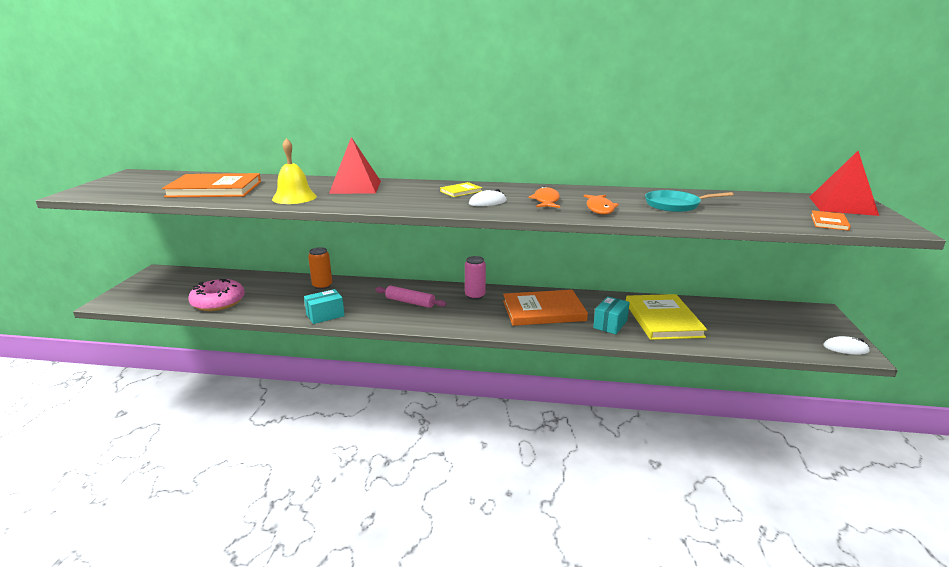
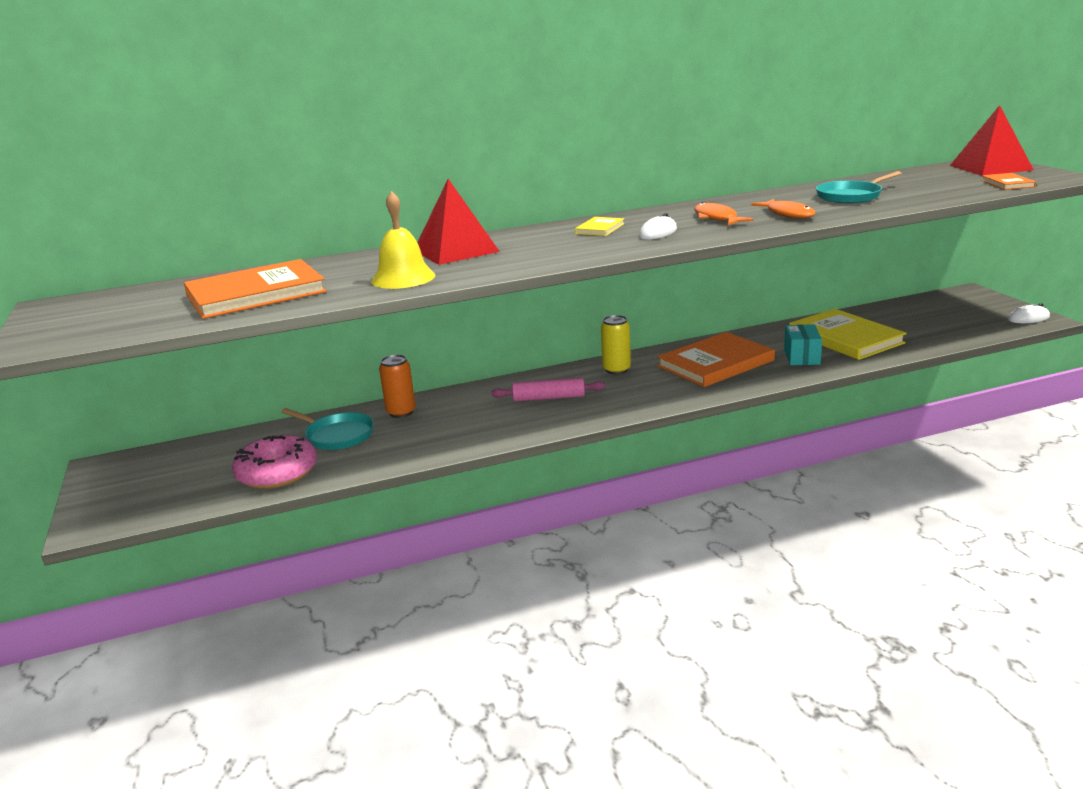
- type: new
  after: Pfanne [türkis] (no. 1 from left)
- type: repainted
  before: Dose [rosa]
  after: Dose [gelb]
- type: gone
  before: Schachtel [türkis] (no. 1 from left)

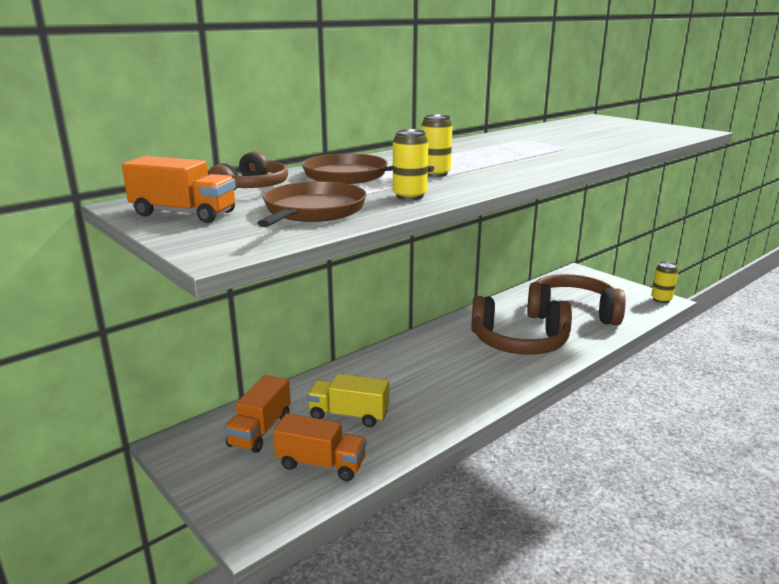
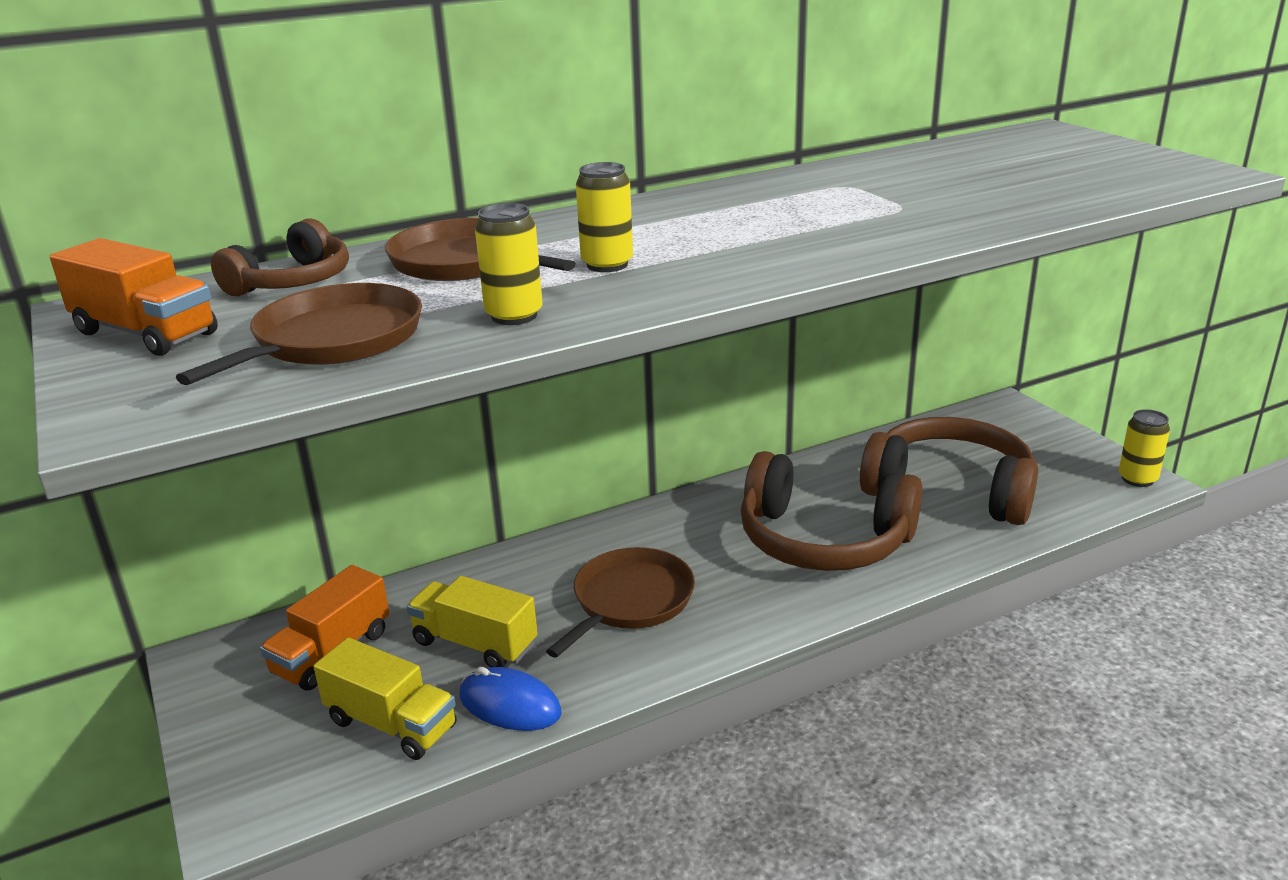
- type: repainted
  before: Lastwagen [orange] (no. 3 from left)
  after: Lastwagen [gelb] (no. 1 from left)
- type: new
  after: Computermaus [blau]
- type: new
  after: Pfanne [braun] (no. 3 from left)

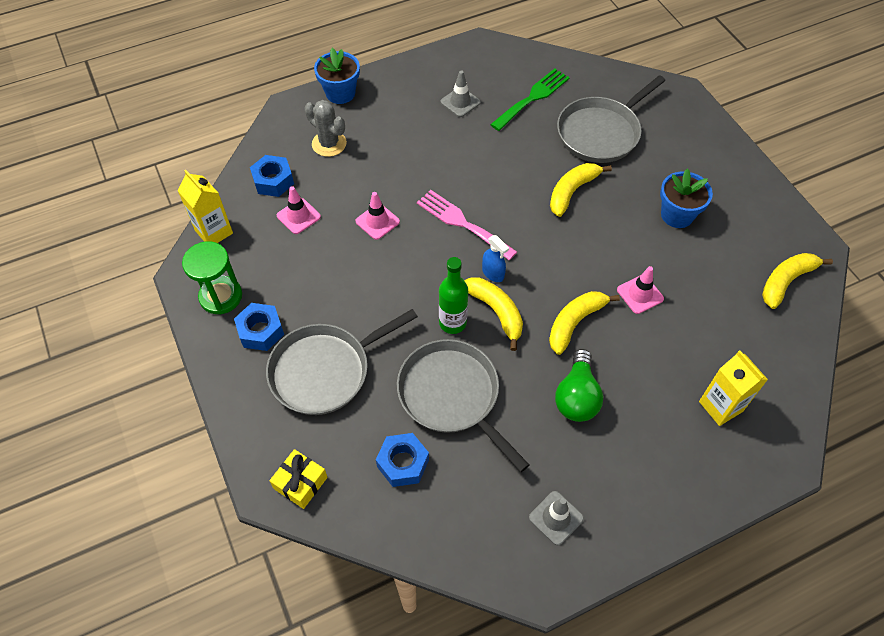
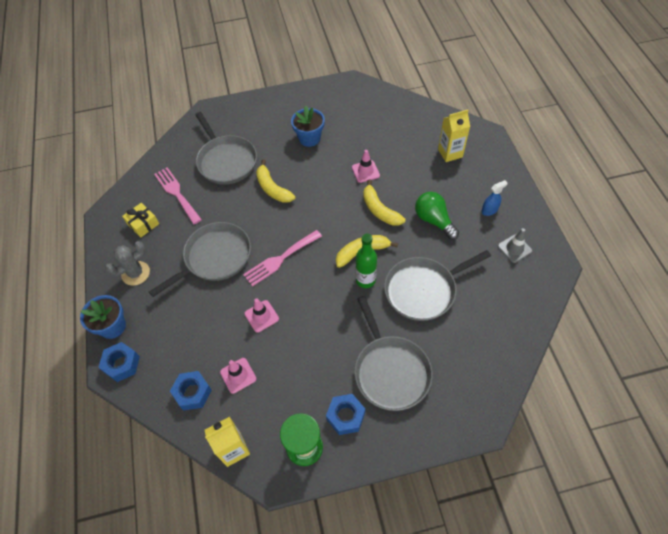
- type: shifted
  before: Sechskantmutter [blau] (no. 3 from left in the first image)
  after: Sechskantmutter [blau] (no. 1 from left)
- type: shifted
  before: Kaktus [grau]
- type: shifted
  before: Geschenk [gelb]
- type: new
  after: Pfanne [grau] (no. 1 from left)
- type: repainted
  before: Gabel [grün]
  after: Gabel [rosa] (no. 1 from left)
- type: rotated
  before: Glühbirne [grün]
  turn: -150
- type: shifted
  before: Sprühflasche [blau]
- type: gone
  before: Leitkegel [grau] (no. 1 from left)
- type: gone
  before: Banane [gelb] (no. 4 from left)

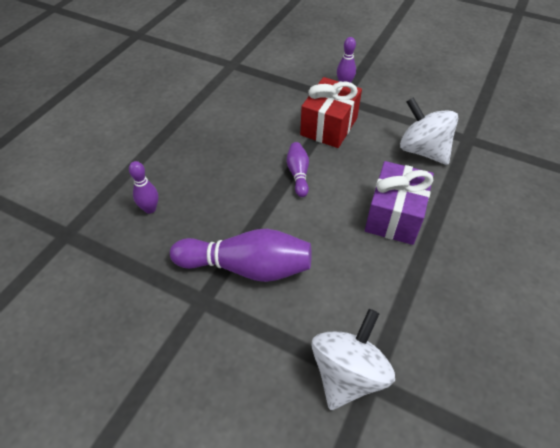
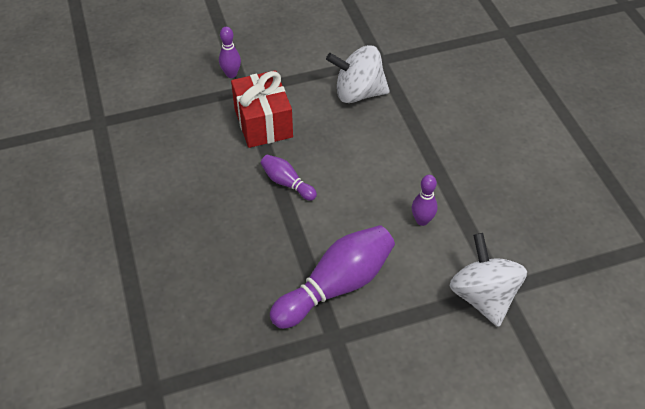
- type: shifted
  before: Bowlingkegel [lila] (no. 1 from left in the first image)
  after: Bowlingkegel [lila] (no. 4 from left)
- type: gone
  before: Geschenk [lila]

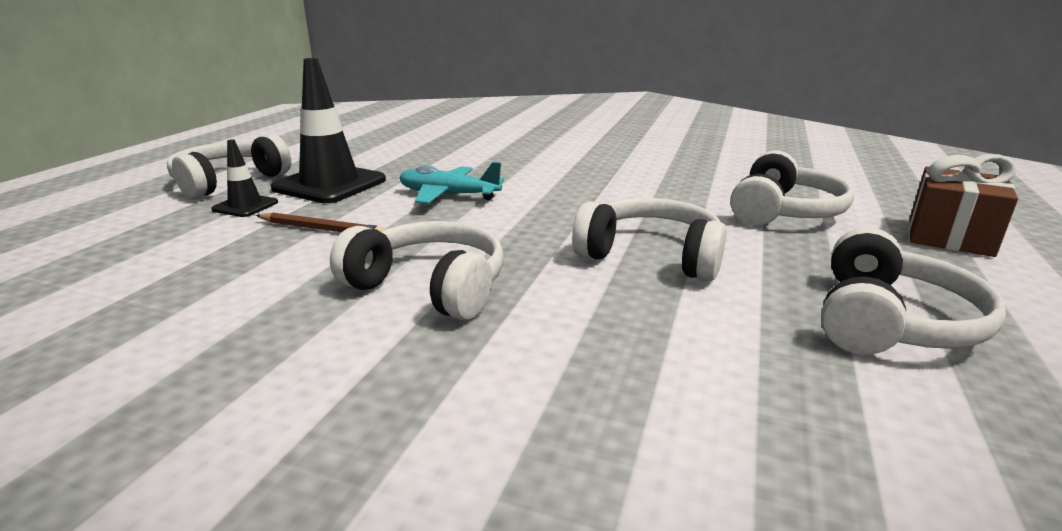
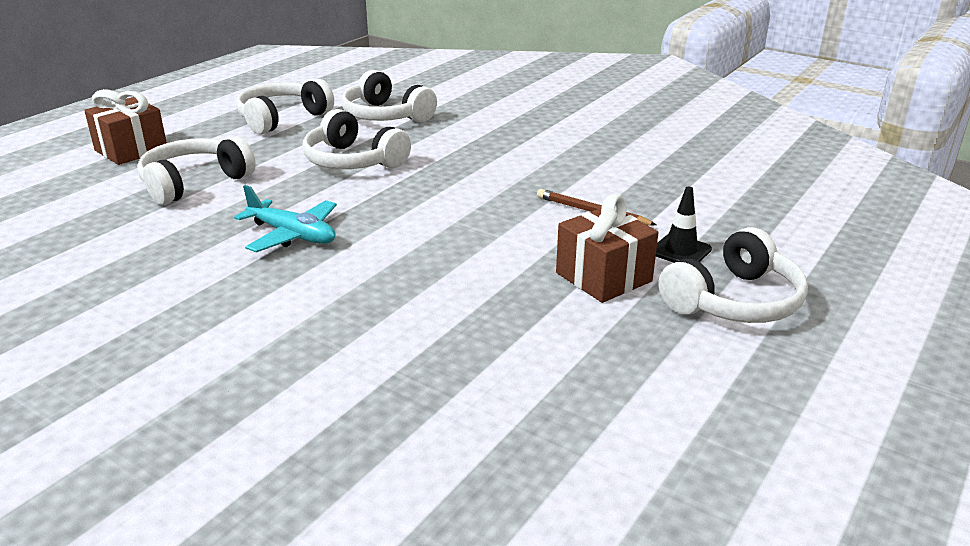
- type: shifted
  before: Flugzeug [türkis]
- type: shifted
  before: Kopfhörer [weiß] (no. 2 from left in the first image)
  after: Kopfhörer [weiß] (no. 4 from left)
- type: swapped
  before: Leitkegel [schwarz] (no. 2 from left)
  after: Geschenk [braun] (no. 2 from left)

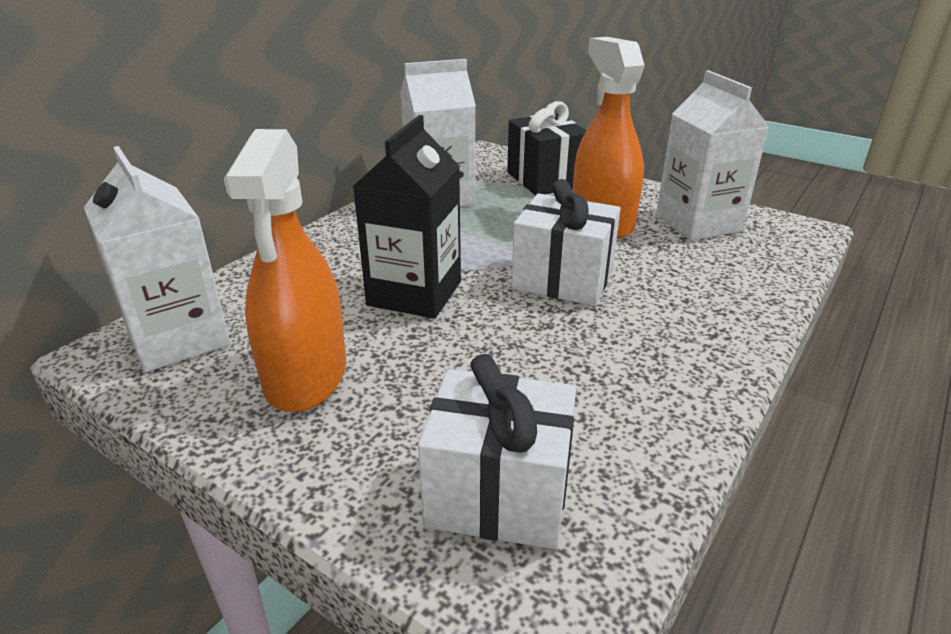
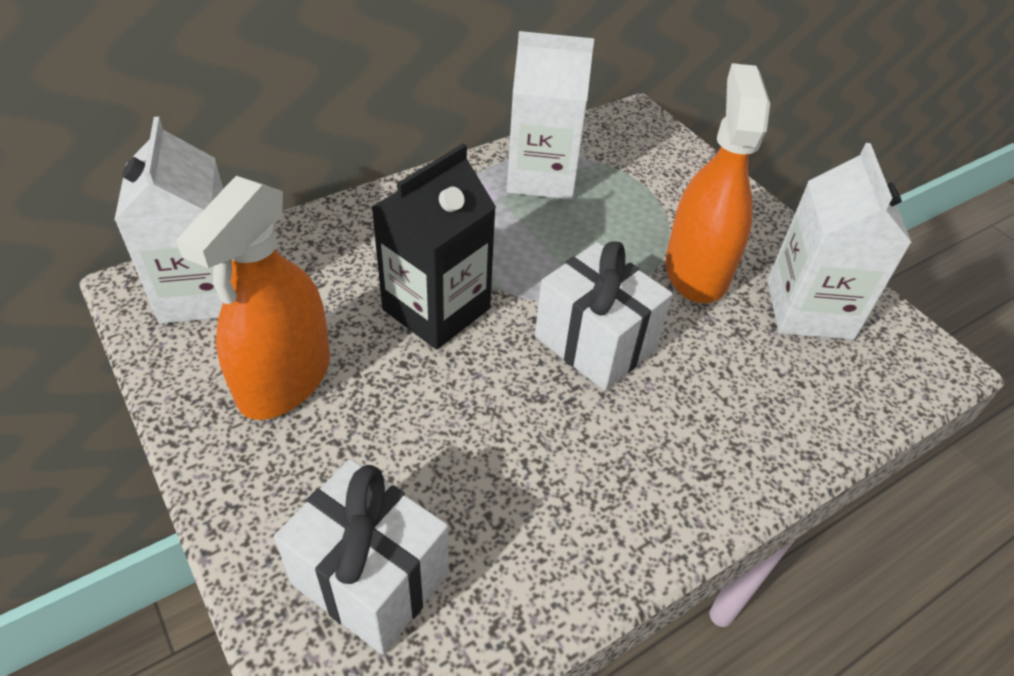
- type: gone
  before: Geschenk [schwarz]

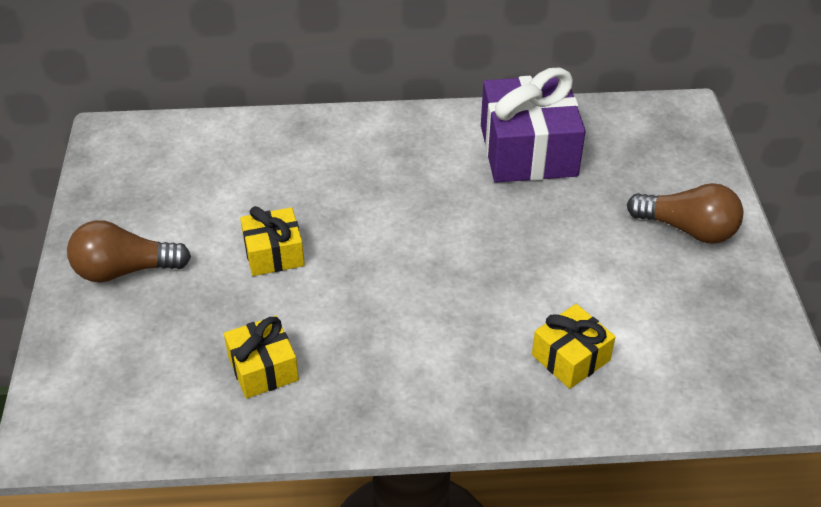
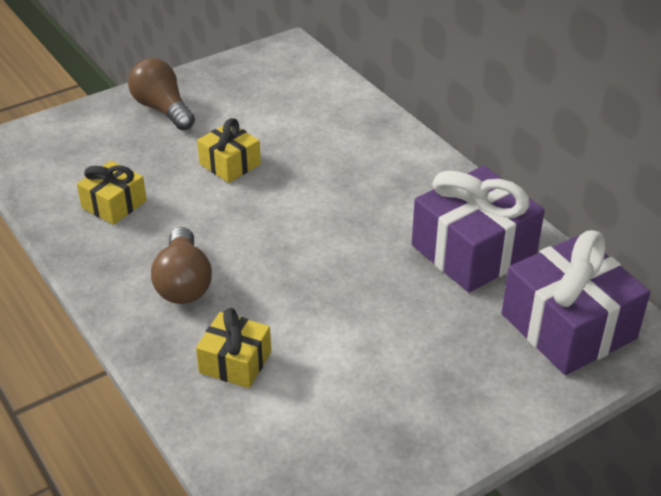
- type: shifted
  before: Glühbirne [braun] (no. 2 from left)
- type: new
  after: Geschenk [lila] (no. 2 from left)

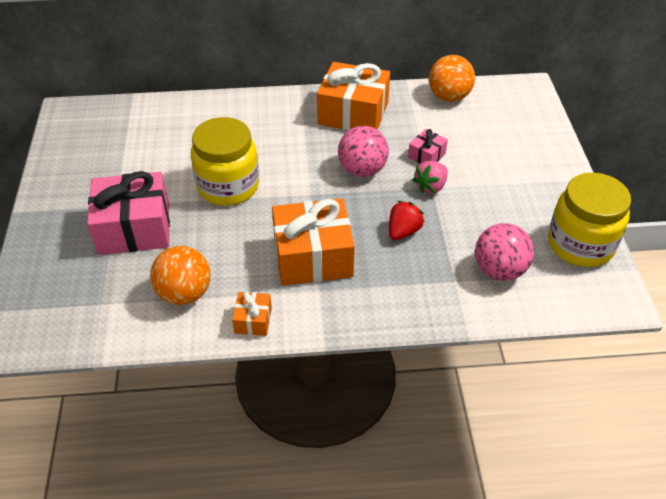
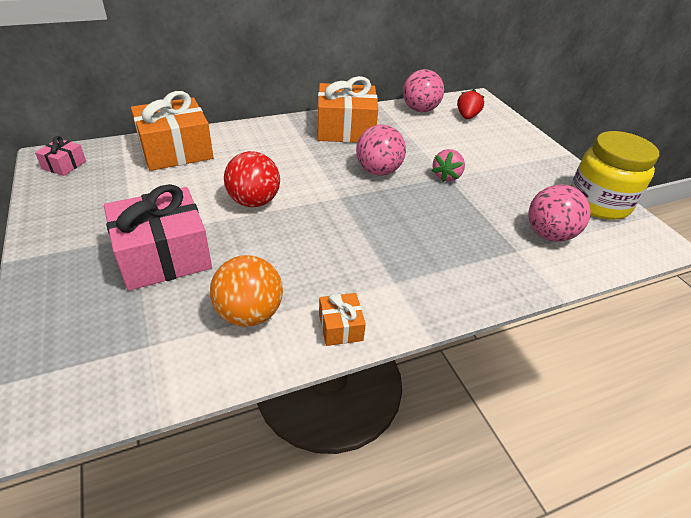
- type: shifted
  before: Geschenk [rosa] (no. 2 from left in the first image)
  after: Geschenk [rosa] (no. 1 from left)
- type: shifted
  before: Geschenk [orange] (no. 2 from left in the first image)
  after: Geschenk [orange] (no. 1 from left)
- type: swapped
  before: Einmachglas [gelb] (no. 1 from left)
  after: Ball [rot]
- type: repainted
  before: Ball [orange] (no. 2 from left)
  after: Ball [rosa] (no. 2 from left)
- type: shifted
  before: Erdbeere [rot]

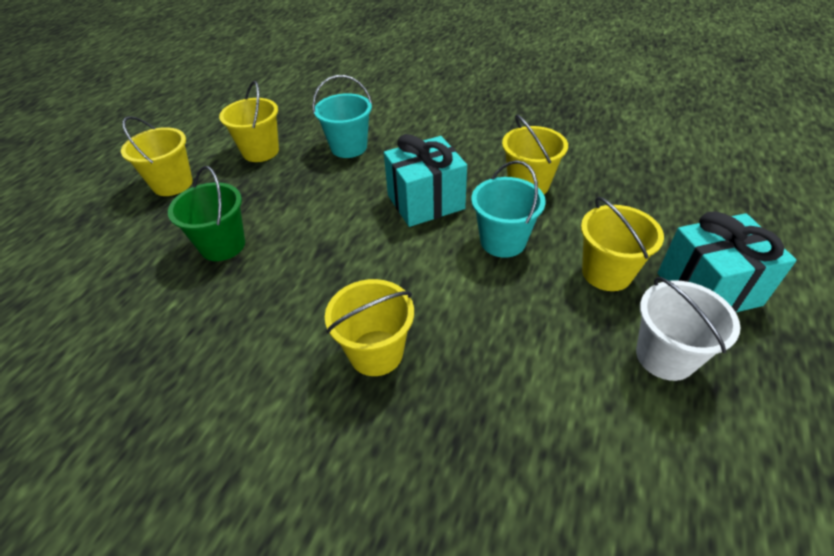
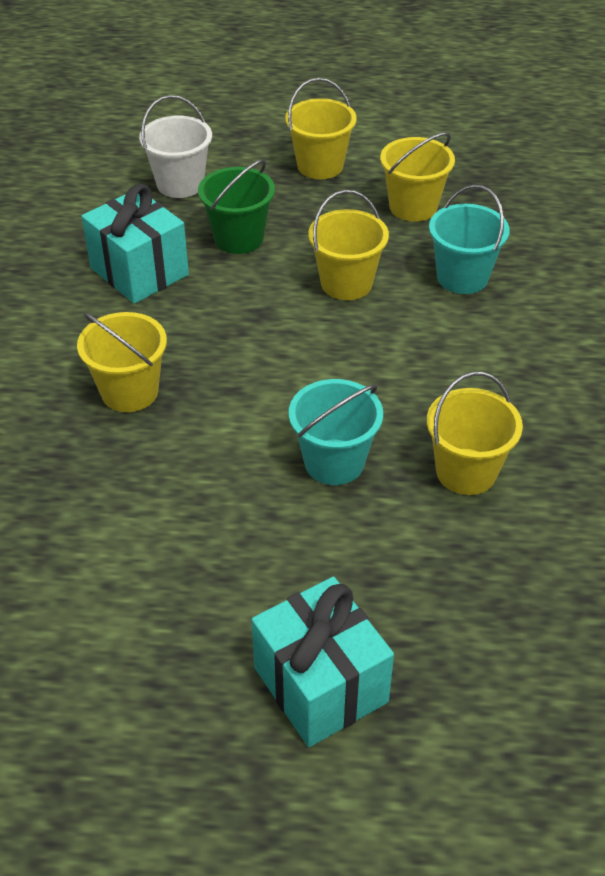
- type: shifted
  before: Geschenk [türkis] (no. 1 from left)
- type: shifted
  before: Eimer [weiß]
- type: shifted
  before: Eimer [gelb] (no. 5 from left in the first image)
  after: Eimer [gelb] (no. 3 from left)

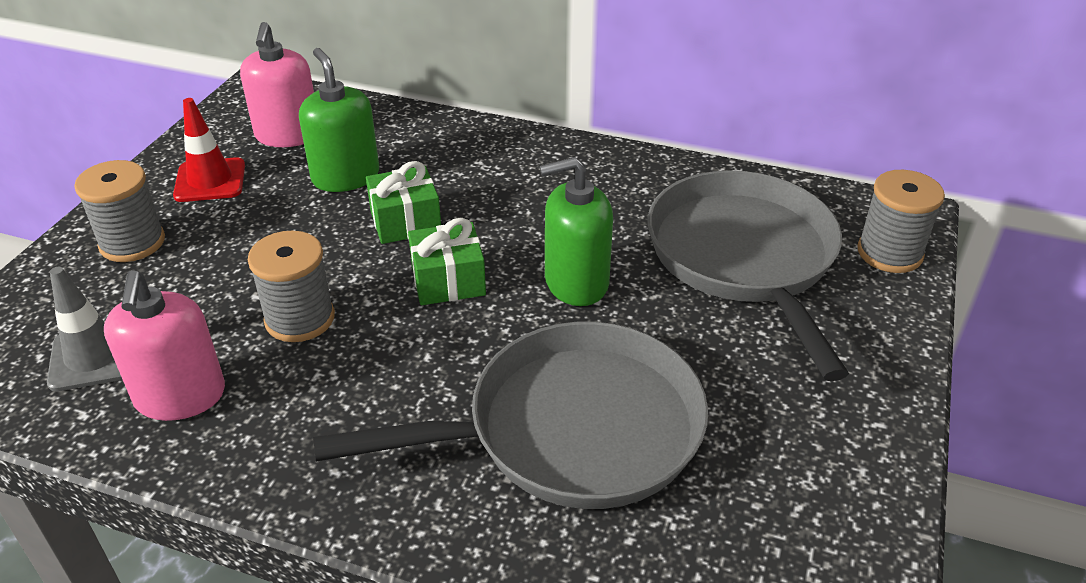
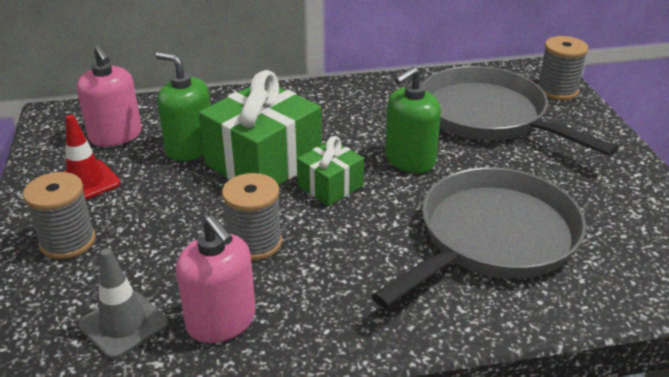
- type: scaled
  before: Geschenk [grün] (no. 1 from left)
  scale: 1.86

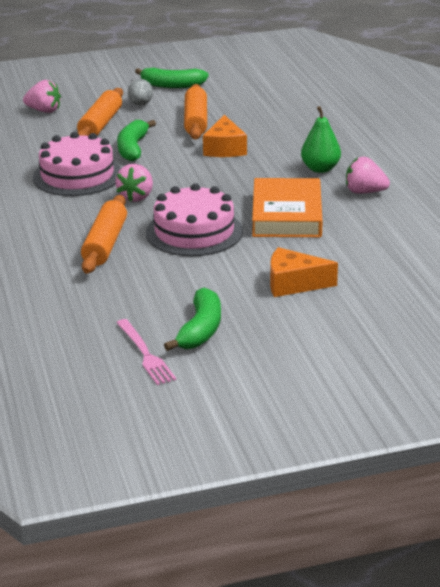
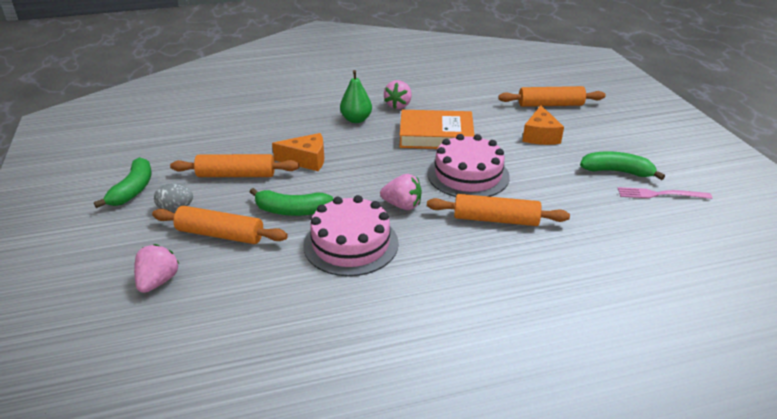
- type: new
  after: Nudelholz [orange] (no. 4 from left)
- type: rotated
  before: Gabel [rosa]
  turn: -150

